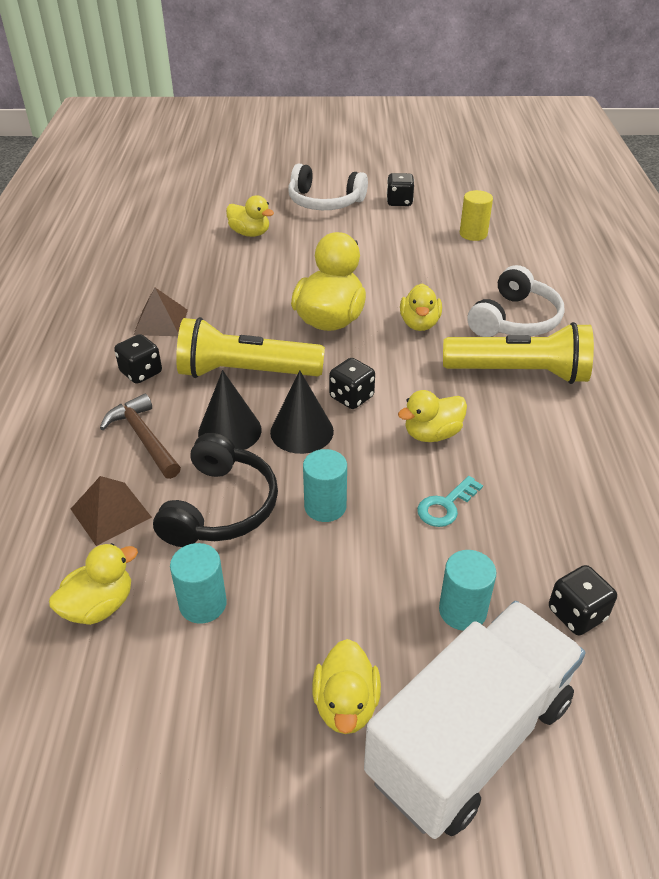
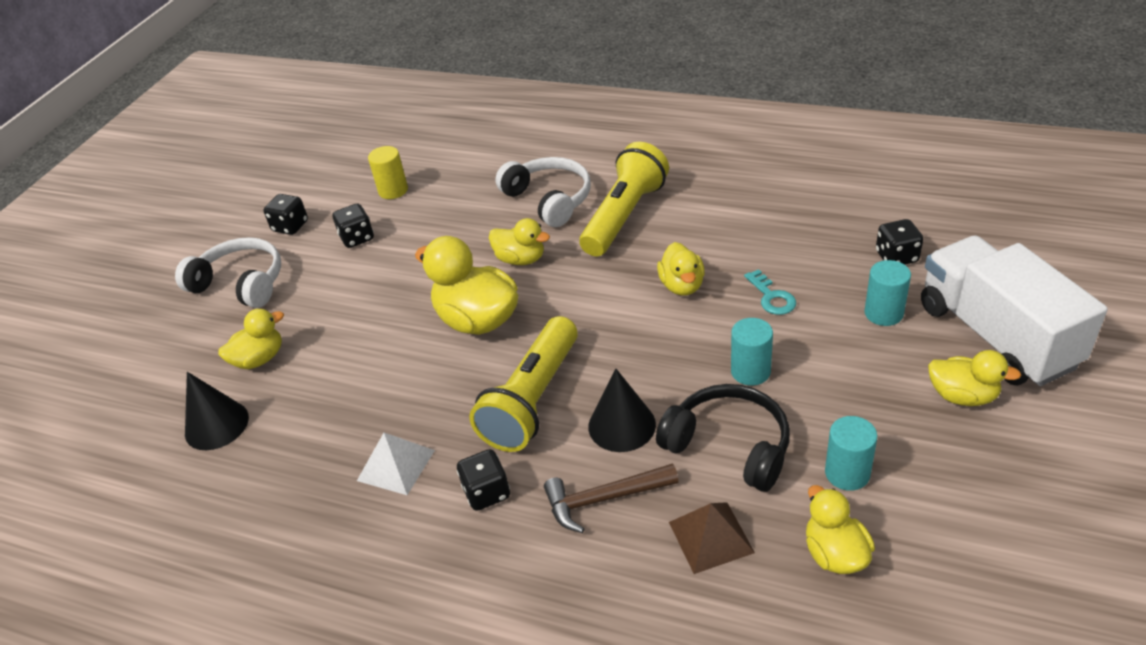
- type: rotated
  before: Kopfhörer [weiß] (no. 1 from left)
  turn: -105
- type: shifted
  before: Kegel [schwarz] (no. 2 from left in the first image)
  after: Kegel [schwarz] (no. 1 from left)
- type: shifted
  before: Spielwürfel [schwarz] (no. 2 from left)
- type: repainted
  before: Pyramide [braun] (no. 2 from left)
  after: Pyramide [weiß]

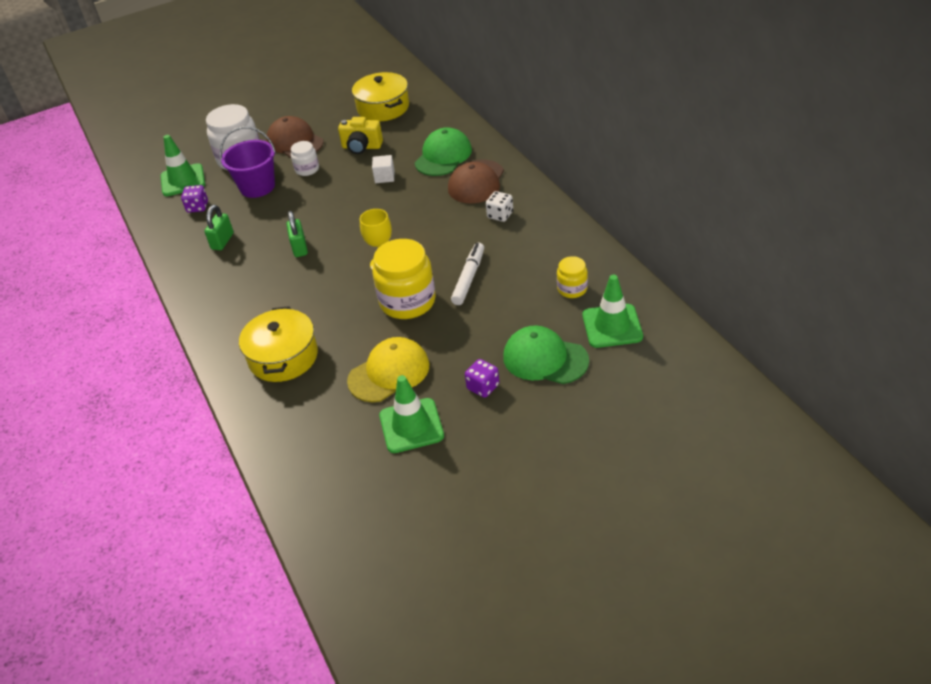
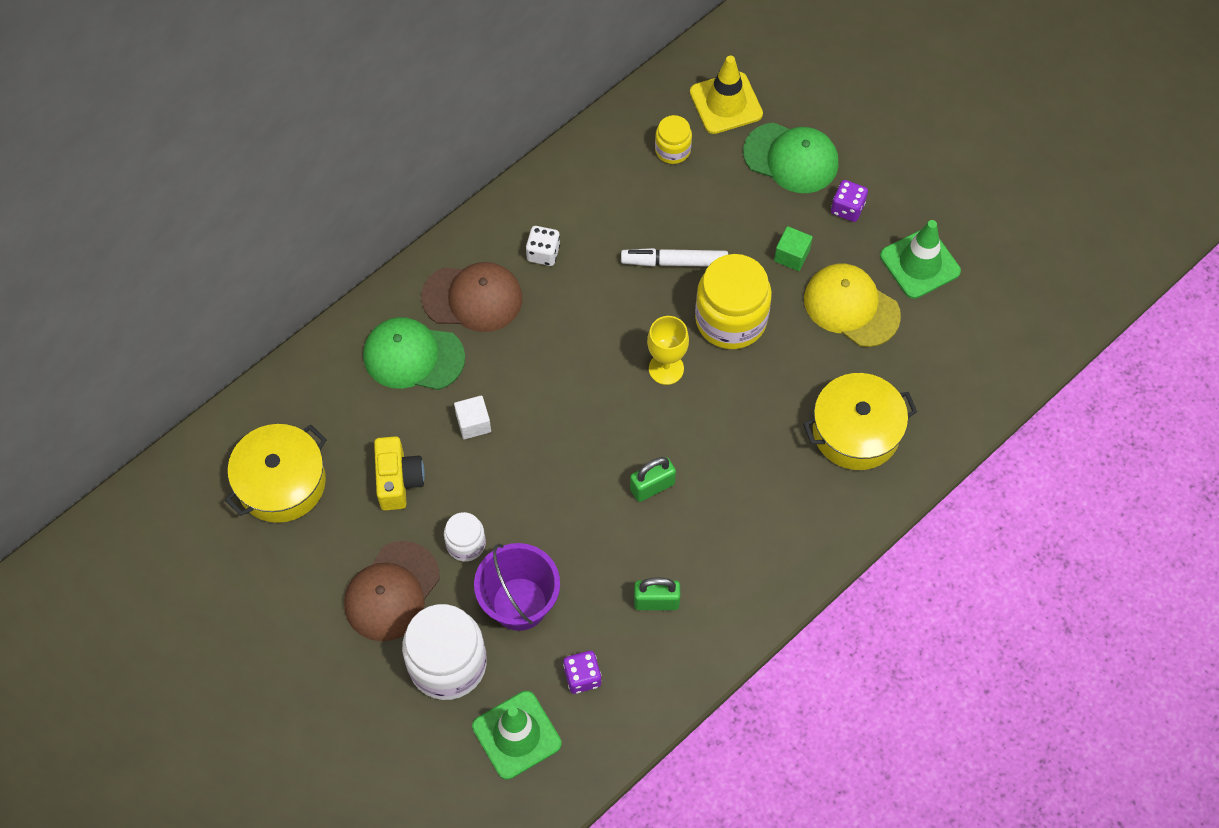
- type: repainted
  before: Leitkegel [grün] (no. 3 from left)
  after: Leitkegel [gelb]
- type: rotated
  before: Kappe [grün] (no. 2 from left)
  turn: -75
- type: new
  after: Kubus [grün]

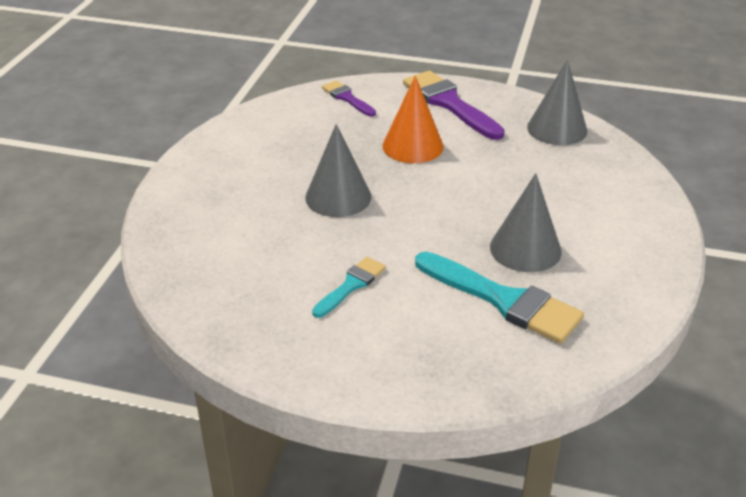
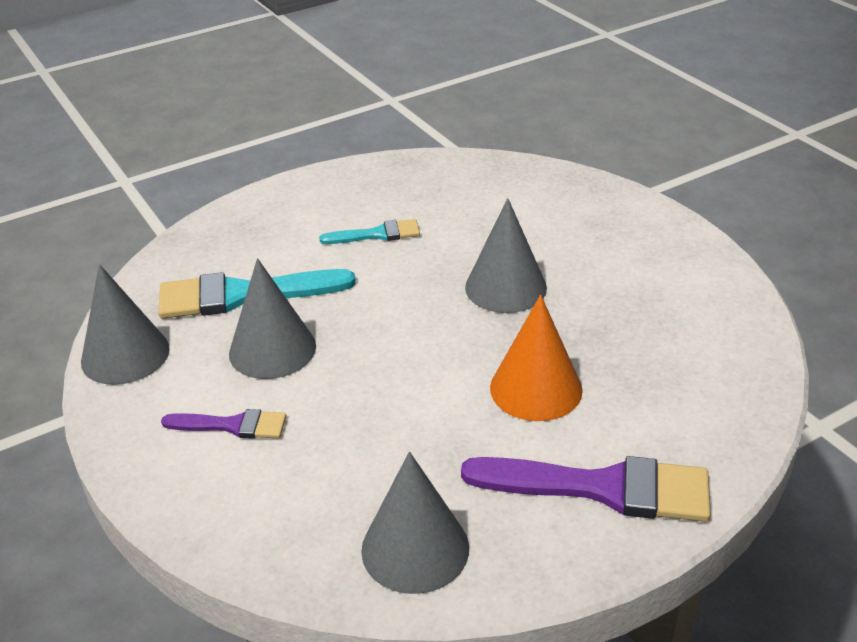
- type: new
  after: Kegel [grau] (no. 1 from left)
- type: shifted
  before: Pinsel [lila] (no. 1 from left)
- type: rotated
  before: Pinsel [türkis] (no. 1 from left in the first image)
  turn: -90

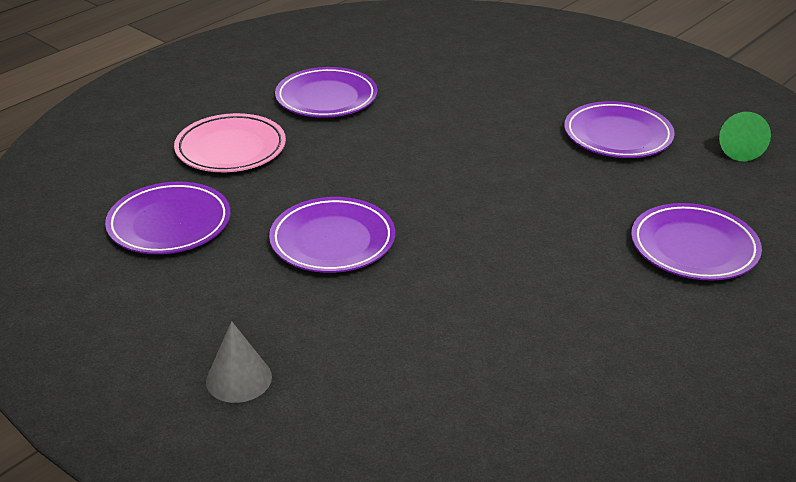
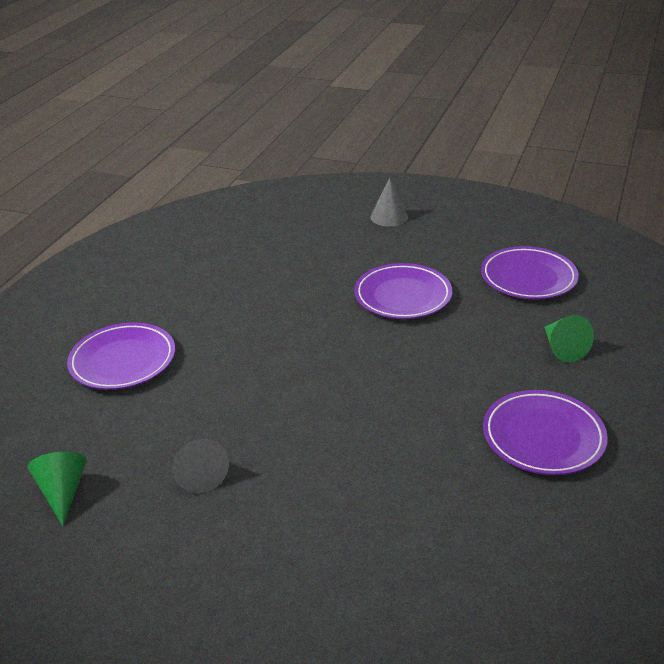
- type: swapped
  before: Teller [lila] (no. 4 from left)
  after: Kegel [grau] (no. 1 from left)
- type: swapped
  before: Teller [rosa]
  after: Kegel [grün] (no. 2 from left)

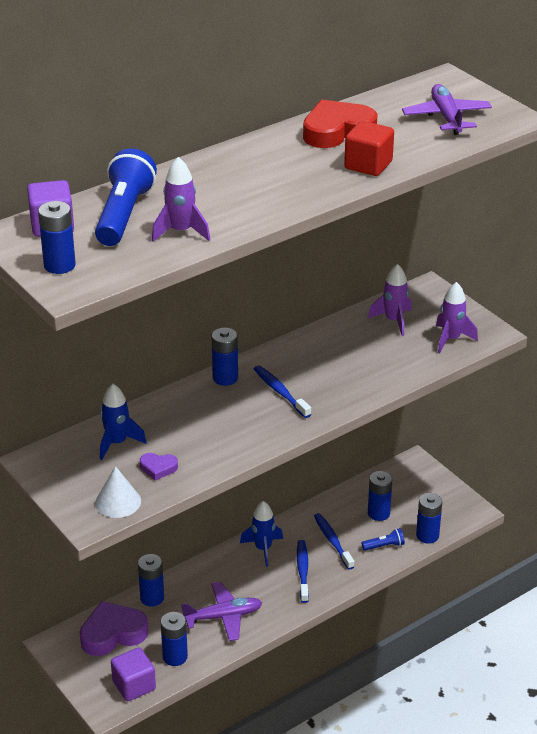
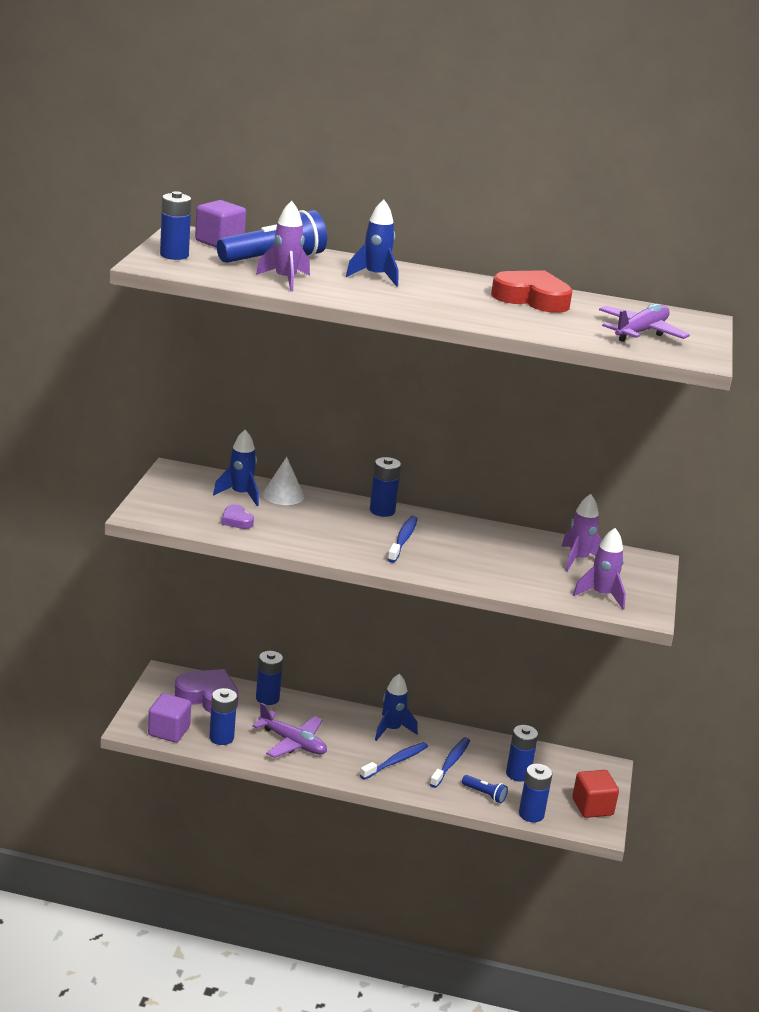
- type: shifted
  before: Kegel [weiß]
- type: new
  after: Rakete [blau] (no. 2 from left)
- type: shifted
  before: Kubus [rot]

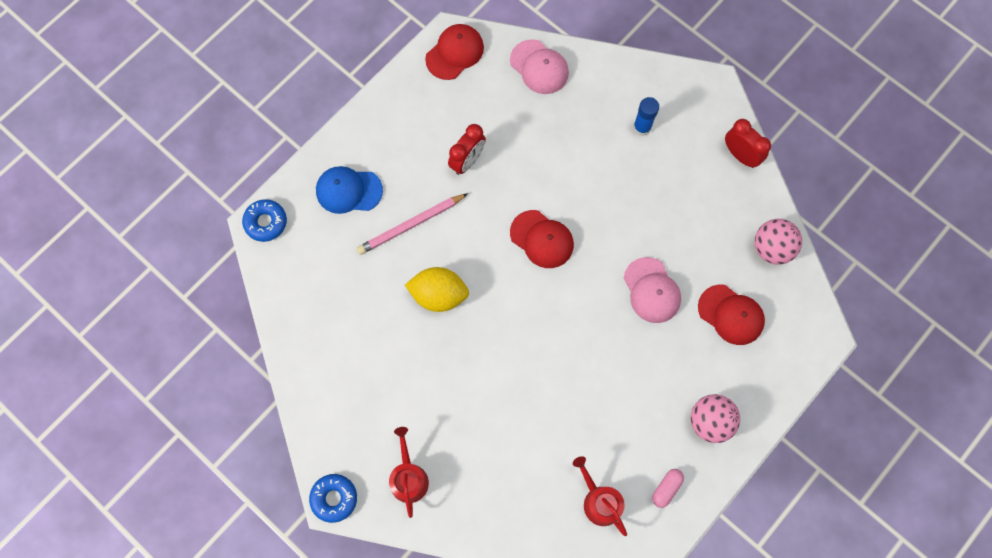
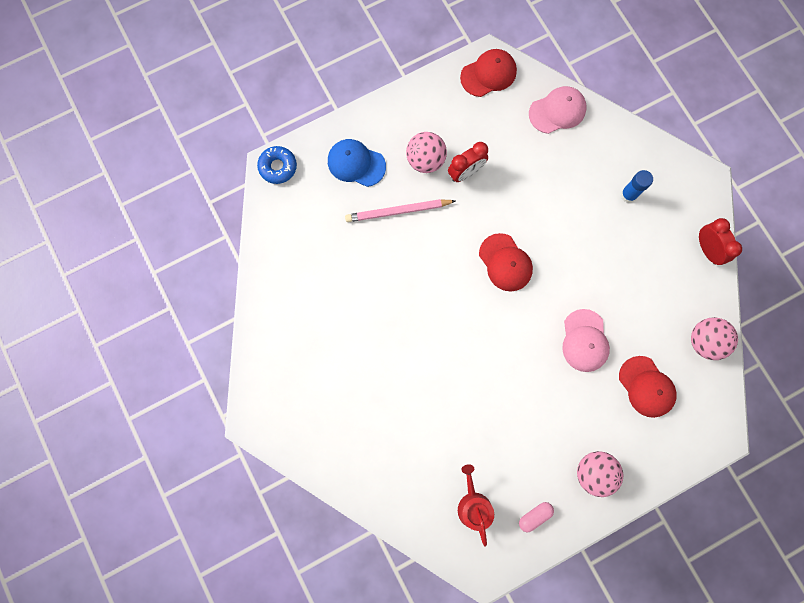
- type: new
  after: Ball [rosa] (no. 1 from left)
- type: rotated
  before: Kappe [rosa] (no. 1 from left)
  turn: -90
- type: gone
  before: Donut [blau] (no. 2 from left)
- type: gone
  before: Gießkanne [rot] (no. 1 from left)
- type: gone
  before: Zitrone [gelb]

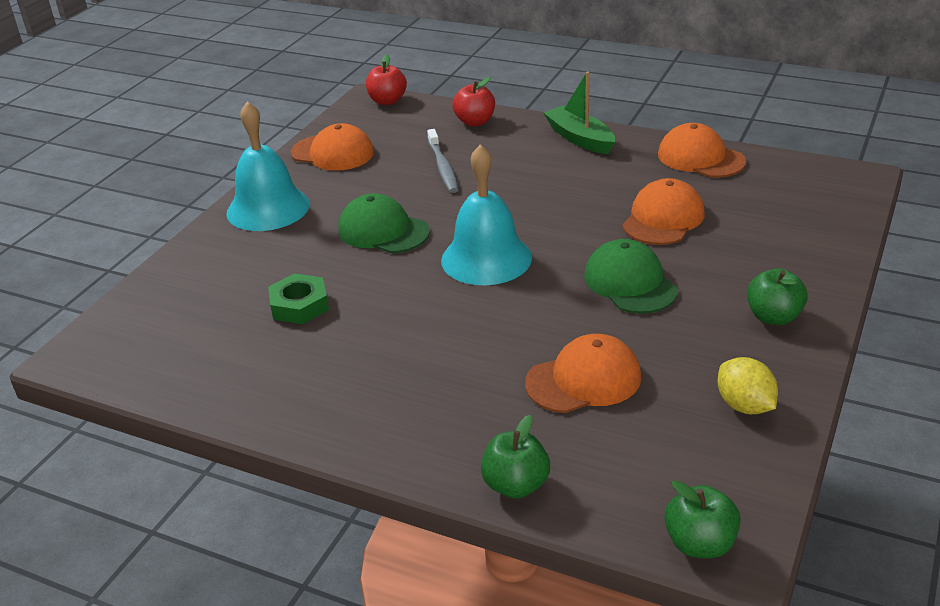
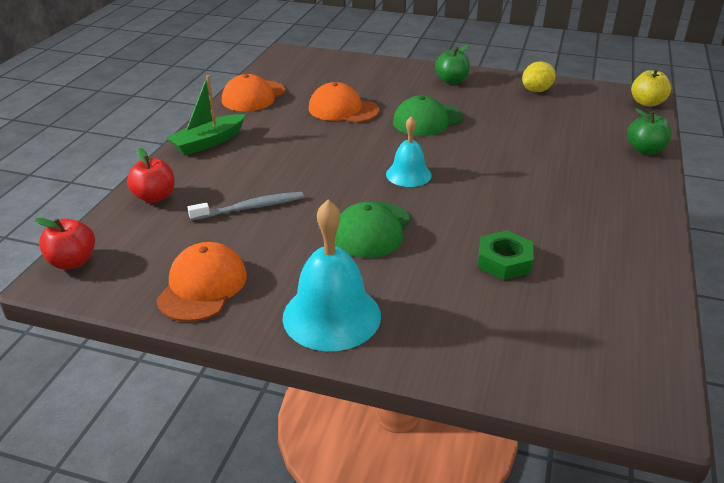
- type: scaled
  before: Glocke [türkis] (no. 2 from left)
  scale: 0.61
- type: repainted
  before: Apfel [grün] (no. 2 from left)
  after: Apfel [gelb]
- type: gone
  before: Kappe [orange] (no. 2 from left)

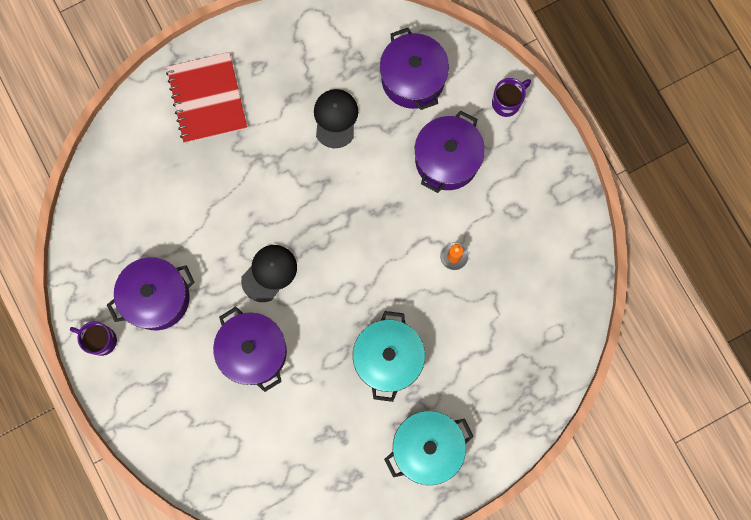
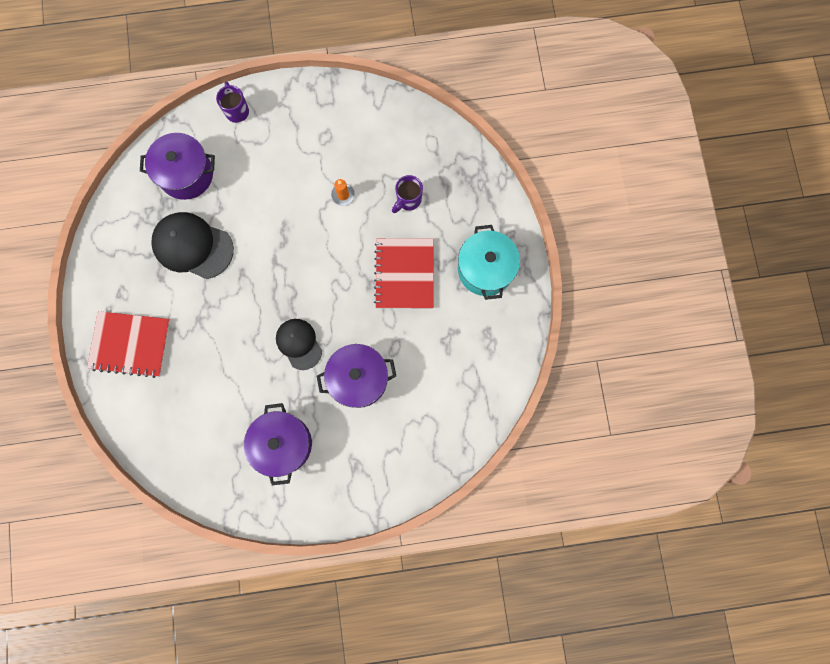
- type: scaled
  before: Kappe [schwarz] (no. 2 from left in the first image)
  scale: 1.57
- type: swapped
  before: Kochtopf [türkis] (no. 1 from left)
  after: Notizbuch [rot] (no. 2 from left)
- type: shifted
  before: Tasse [lila] (no. 1 from left in the first image)
  after: Tasse [lila] (no. 2 from left)
- type: gone
  before: Kochtopf [lila] (no. 4 from left)

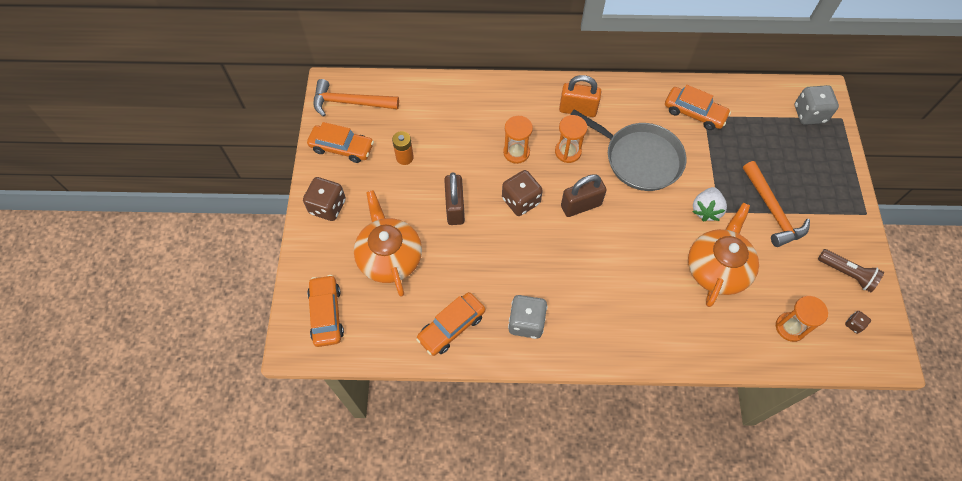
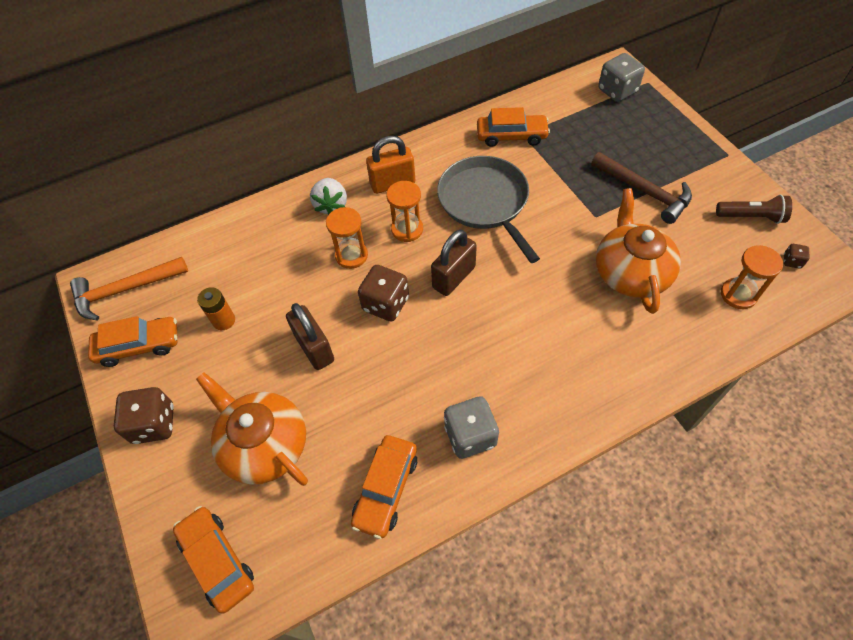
- type: shifted
  before: Erdbeere [weiß]
- type: rotated
  before: Pfanne [grau]
  turn: -120
- type: repainted
  before: Hammer [orange] (no. 2 from left)
  after: Hammer [braun]

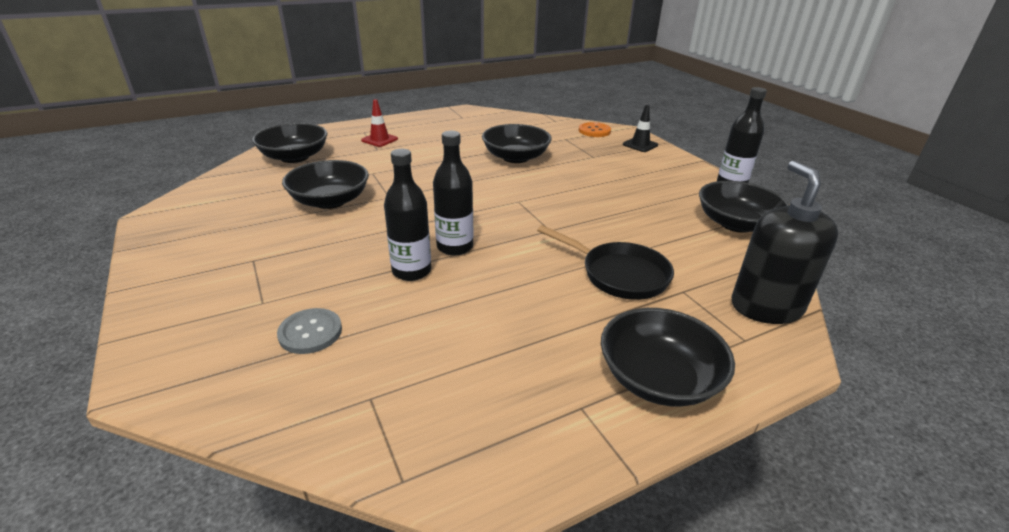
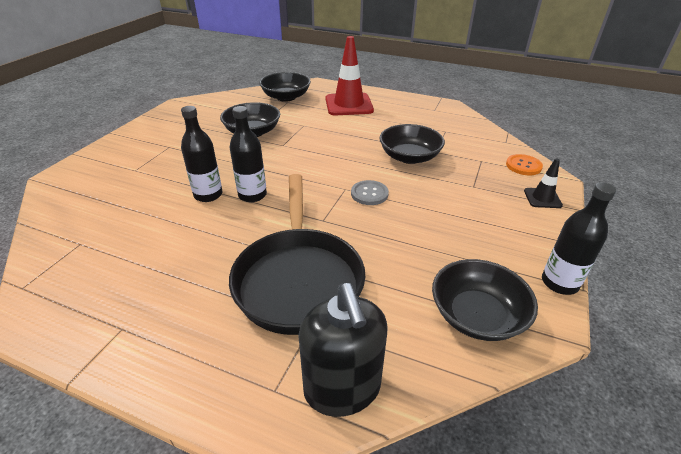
- type: scaled
  before: Pfanne [schwarz]
  scale: 1.63
- type: rotated
  before: Seifenspender [schwarz]
  turn: 120
- type: scaled
  before: Leitkegel [rot]
  scale: 2.01
- type: shifted
  before: Knopf [grau]
- type: gone
  before: Schüssel [schwarz] (no. 4 from left)

